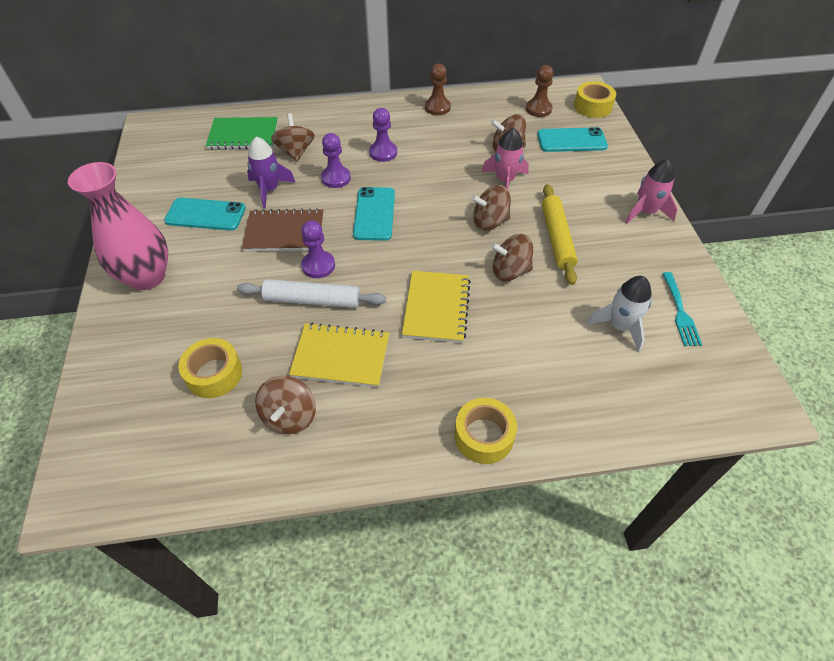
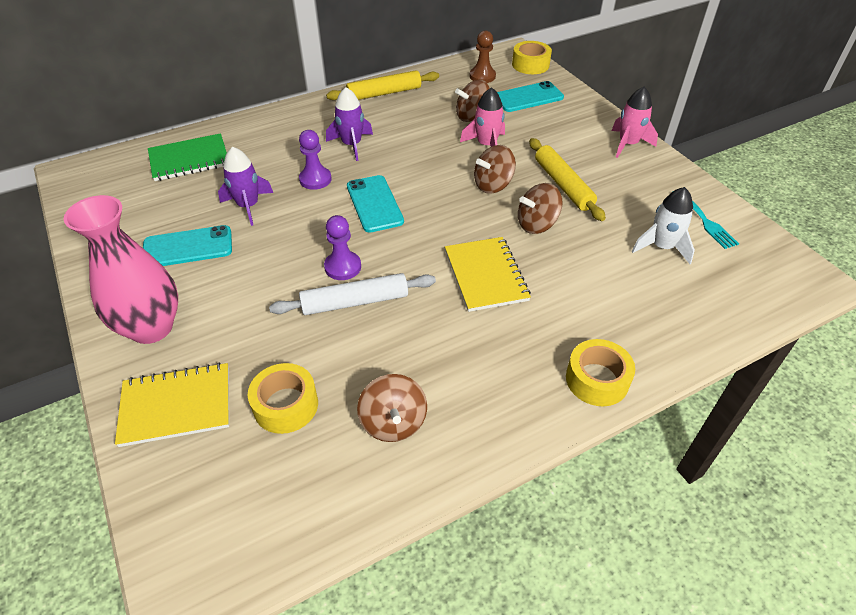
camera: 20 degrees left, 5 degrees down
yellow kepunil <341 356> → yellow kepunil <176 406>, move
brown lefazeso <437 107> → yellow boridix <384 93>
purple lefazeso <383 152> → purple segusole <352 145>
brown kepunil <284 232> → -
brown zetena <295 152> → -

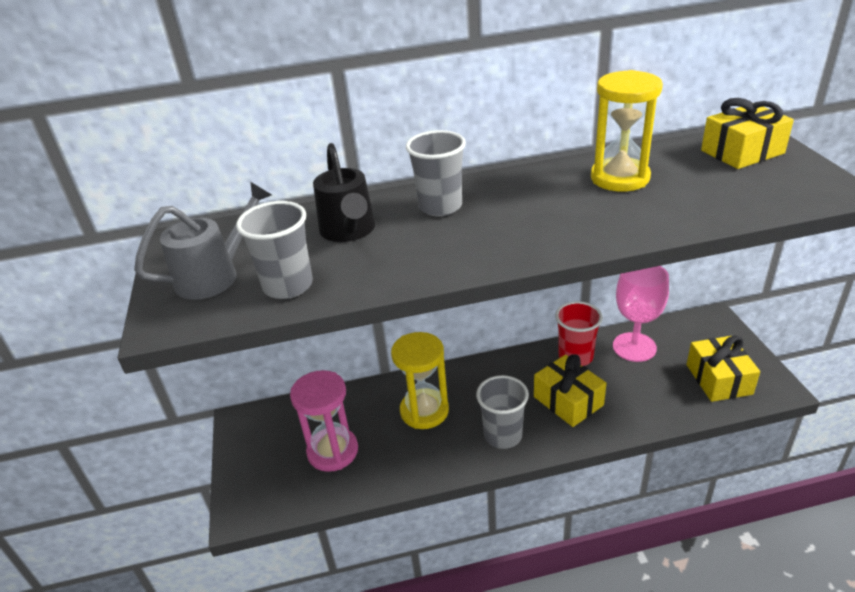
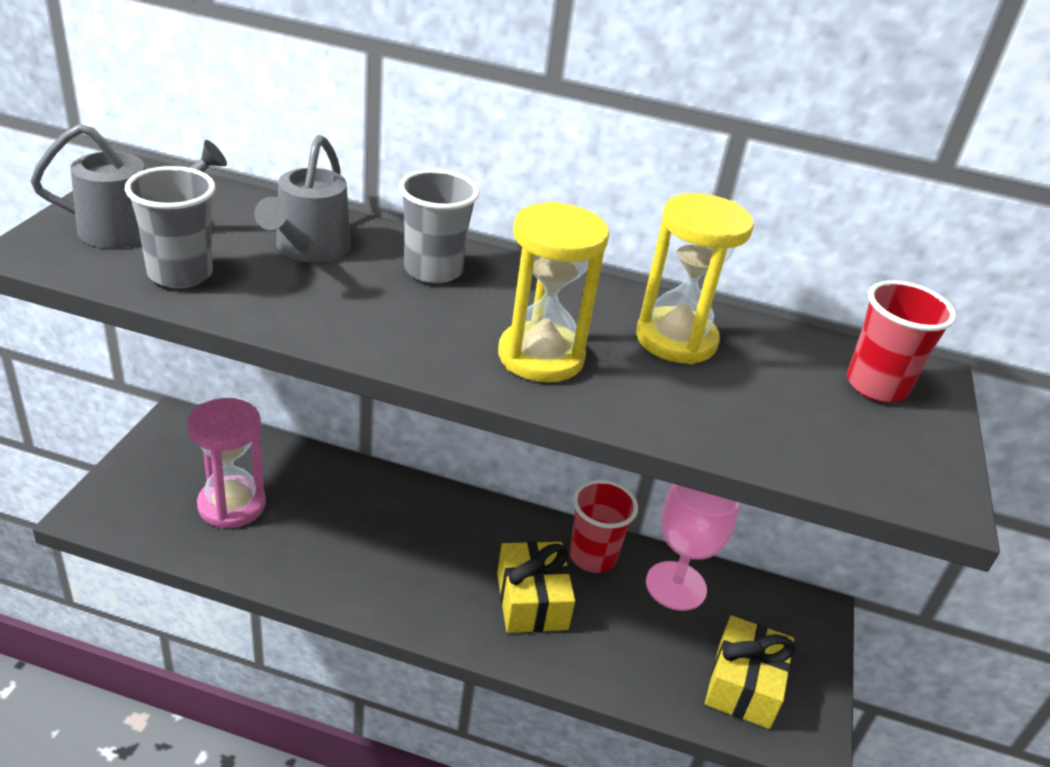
camera: 20 degrees right, 0 degrees up
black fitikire <349 231> → grey fitikire <308 249>
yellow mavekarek <424 411> → yellow mavekarek <540 357>, move
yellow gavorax <742 152> → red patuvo <876 385>
grey patuvo <503 435> → -

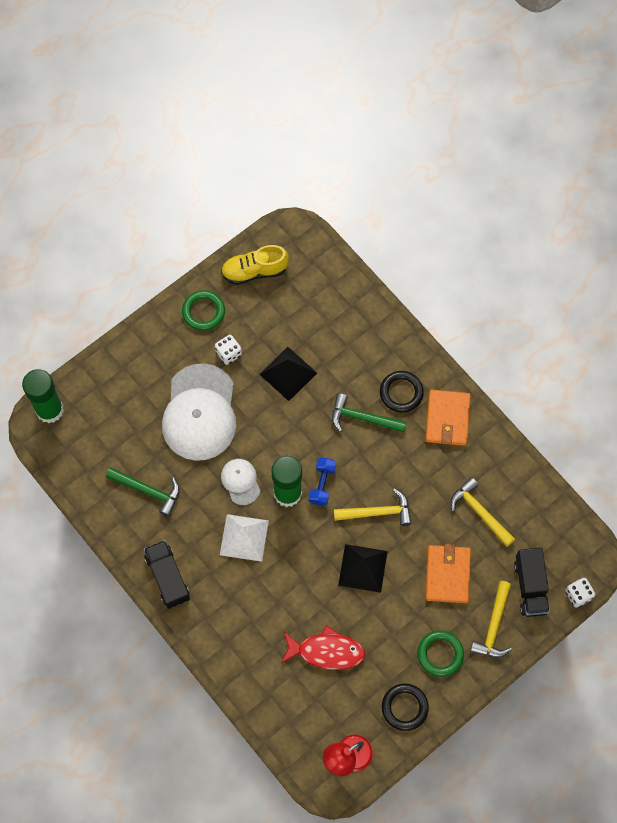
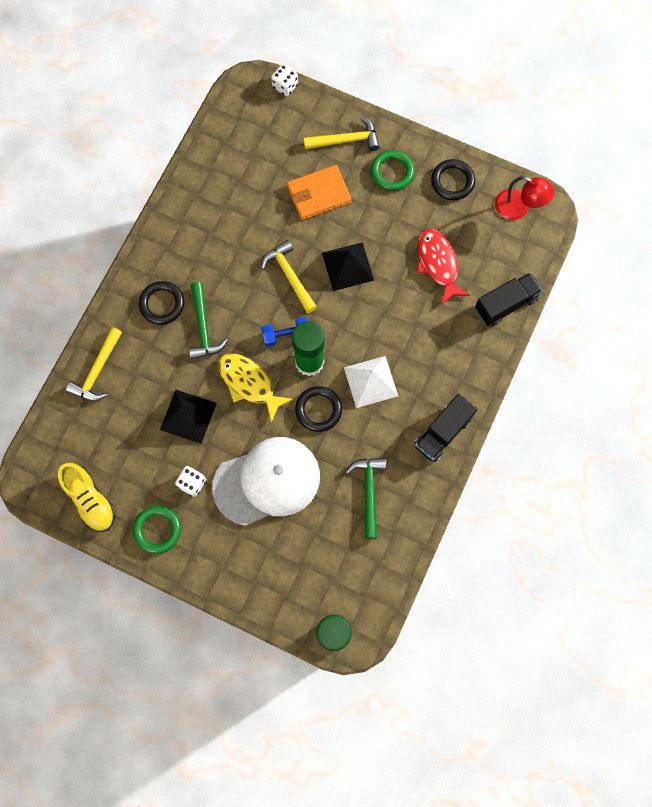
camera: 115 degrees left, 5 degrees up
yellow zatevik <480 512> → yellow zatevik <97 371>, move
- → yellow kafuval <249 383>
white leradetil <240 481> → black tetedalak <318 410>
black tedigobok <530 586> → black tedigobok <505 304>, move
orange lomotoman <447 419> → -

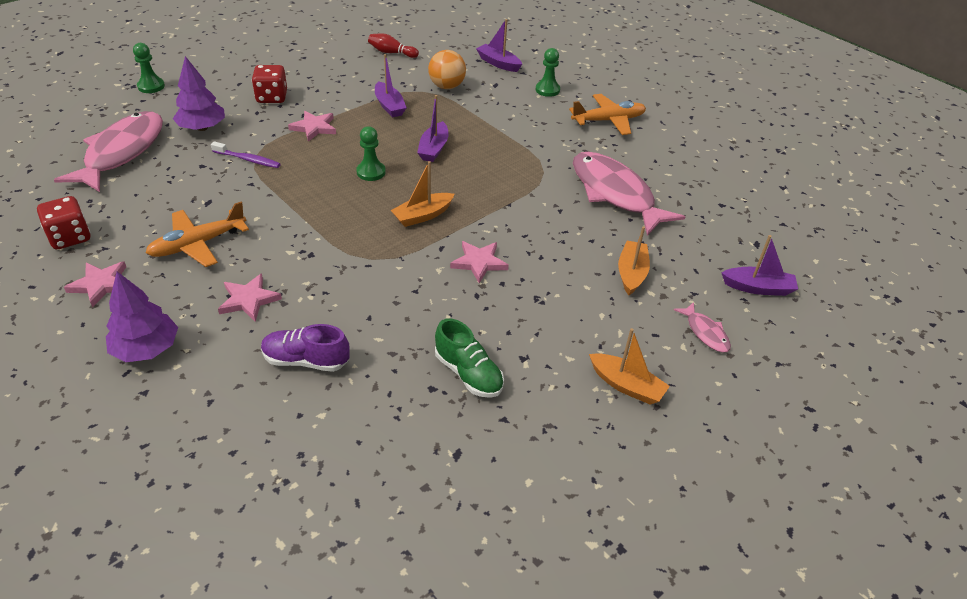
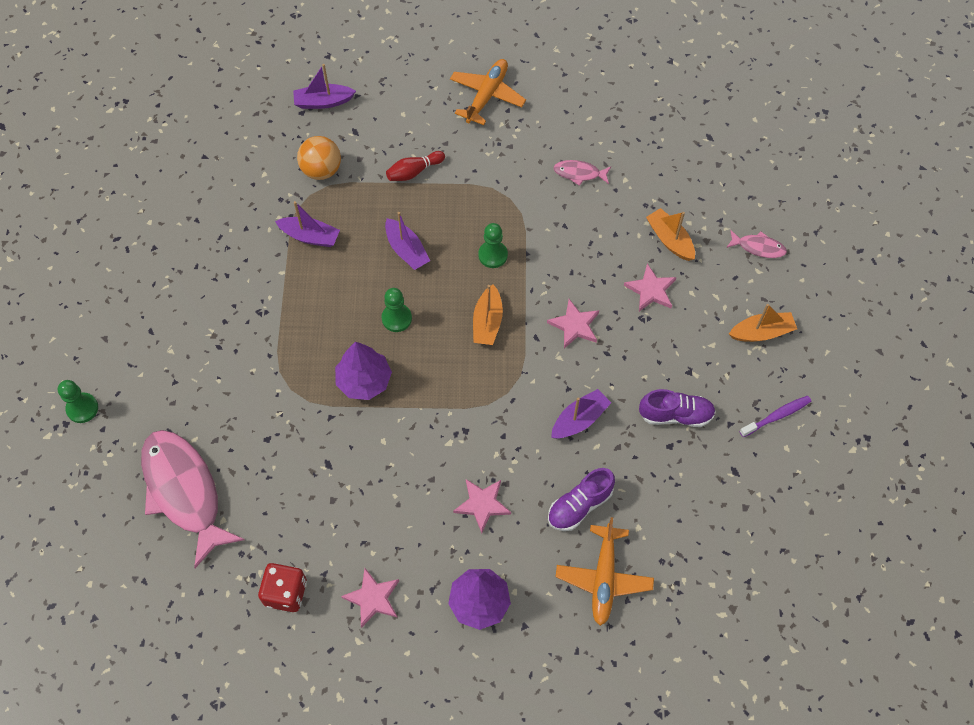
camera: 45 degrees left, 20 degrees up
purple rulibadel <202 128> → purple rulibadel <364 381>, move
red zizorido <391 53> → red zizorido <414 172>, move
green lefazeso <547 90> → green lefazeso <493 255>, move
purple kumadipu <758 288> → purple kumadipu <579 420>, move
pink kafuval <615 193> → pink kafuval <579 173>, x0.44
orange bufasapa <197 244> → orange bufasapa <603 578>, move
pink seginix <314 128> → pink seginix <651 290>, move
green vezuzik <468 373> → purple vezuzik <675 415>
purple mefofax <248 160> → purple mefofax <777 416>, move
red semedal <272 97> → -

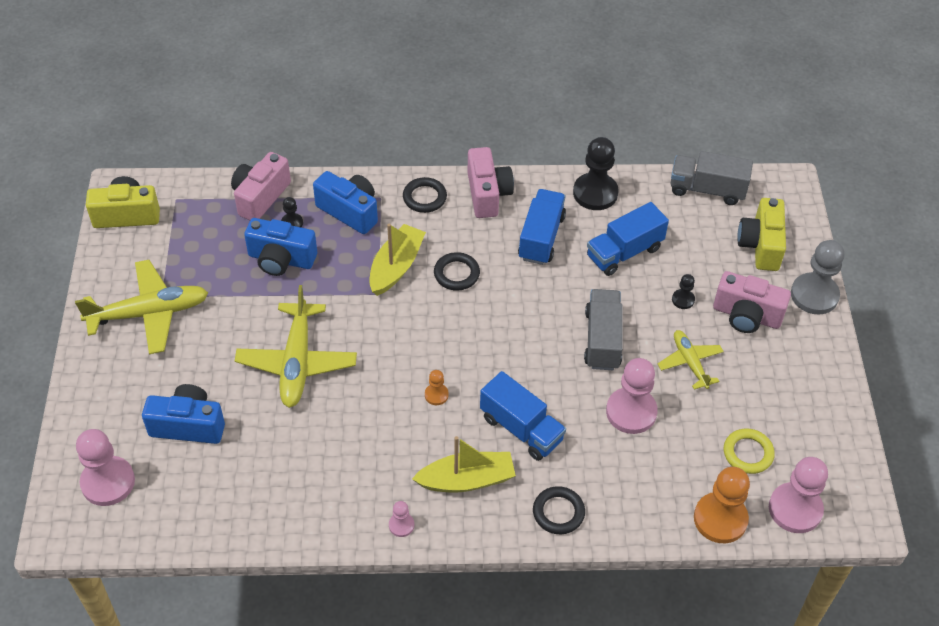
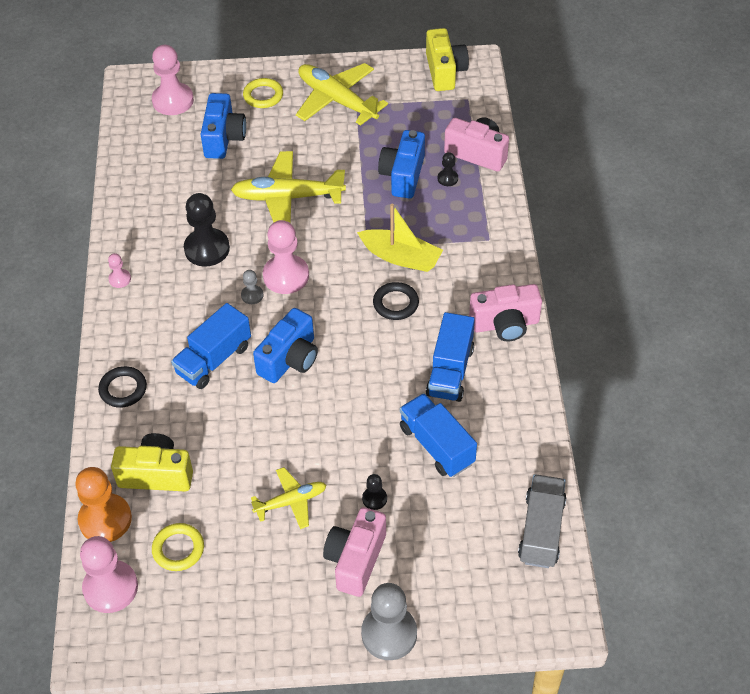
camera: 90 degrees right, 0 degrees up
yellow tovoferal <761 245> → yellow tovoferal <156 474>, move
black lefazeso <595 193> → black lefazeso <207 249>, move
orange lefazeso <436 395> → grey lefazeso <252 295>
- → yellow tetedalak <263 96>
blue tovoferal <350 211> → blue tovoferal <290 359>, move
pink lefazeso <631 412> → pink lefazeso <286 276>, move
yellow bufasapa <149 313> → yellow bufasapa <337 100>, 150 degrees clockwise
blue tedigobok <541 237> → blue tedigobok <450 371>, 90 degrees clockwise
black tetedalak <424 197> → -
yellow kumadipu <467 480> → -
grey tedigobok <602 340> → -

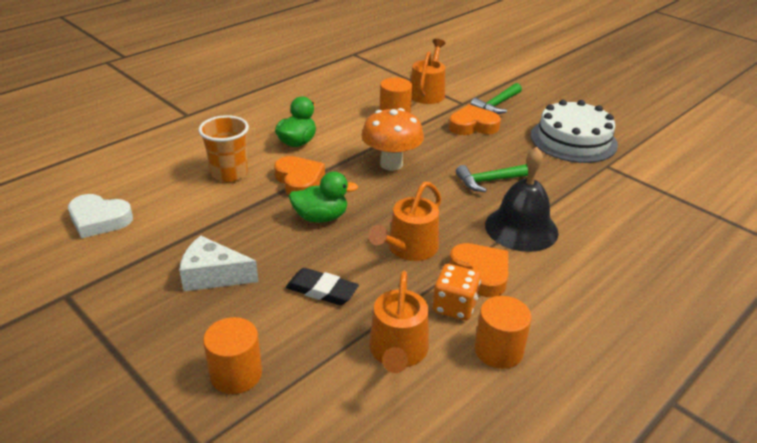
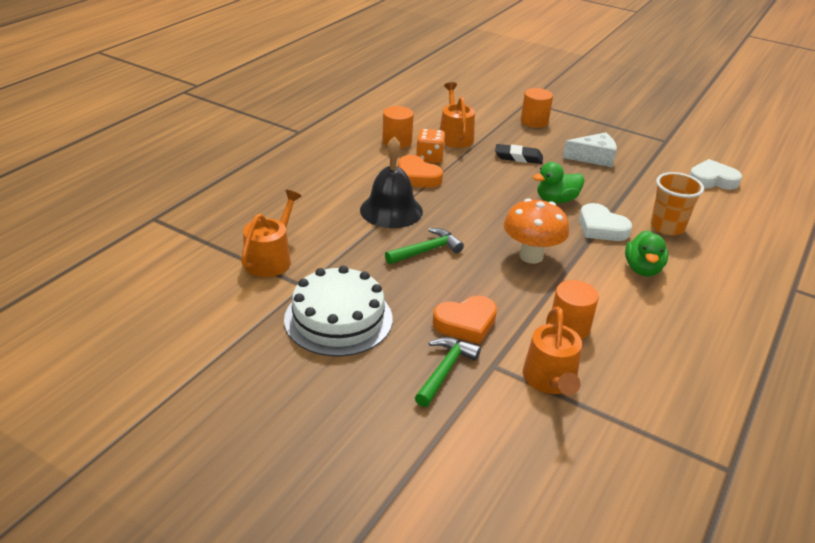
camera: 165 degrees right, 0 degrees up
orange fitikire <409 248> → orange fitikire <270 259>, move
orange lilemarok <299 180> → white lilemarok <601 228>

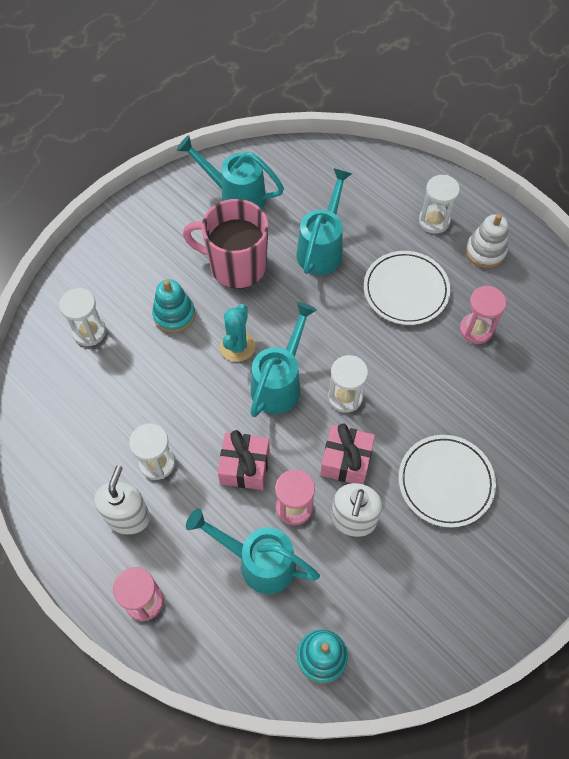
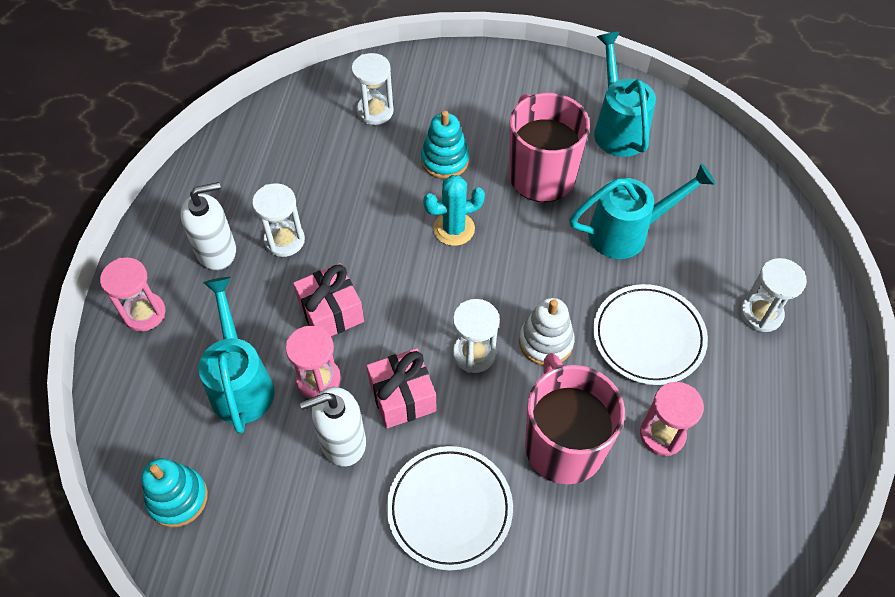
camera: 55 degrees right, 5 degrees down
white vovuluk <485 251> → white vovuluk <546 342>, move
- → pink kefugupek <563 443>
turquoise fitikire <279 383> → -

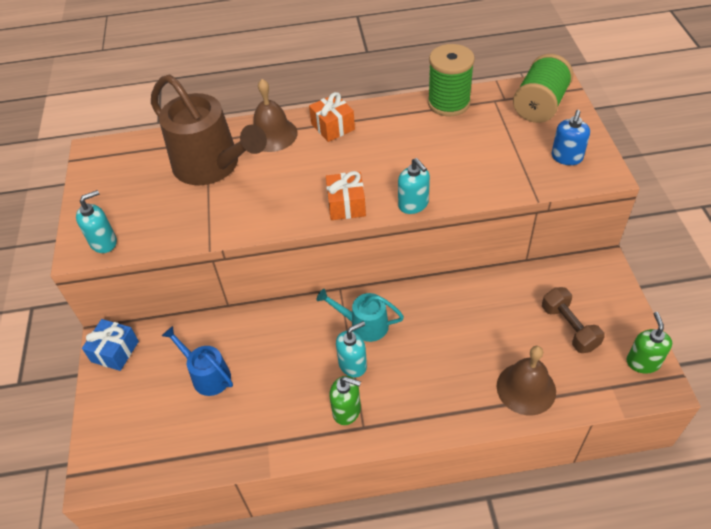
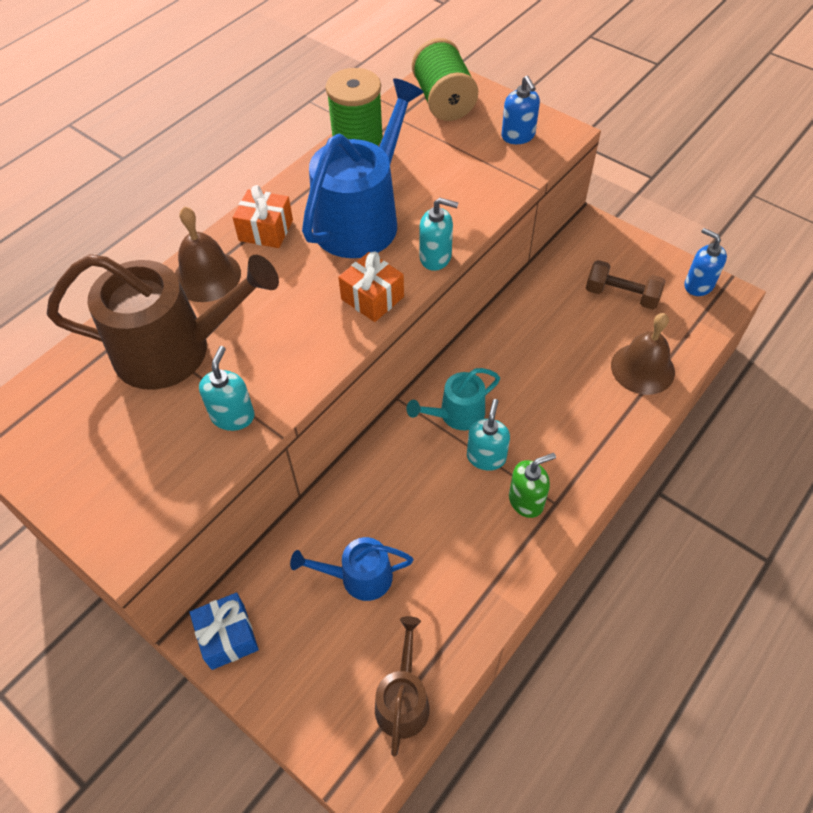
camera: 45 degrees left, 5 degrees up
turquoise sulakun <104 242> → turquoise sulakun <233 416>, move
- → blue fitikire <362 219>
- → brown fitikire <403 700>
green sulakun <643 362> → blue sulakun <698 285>

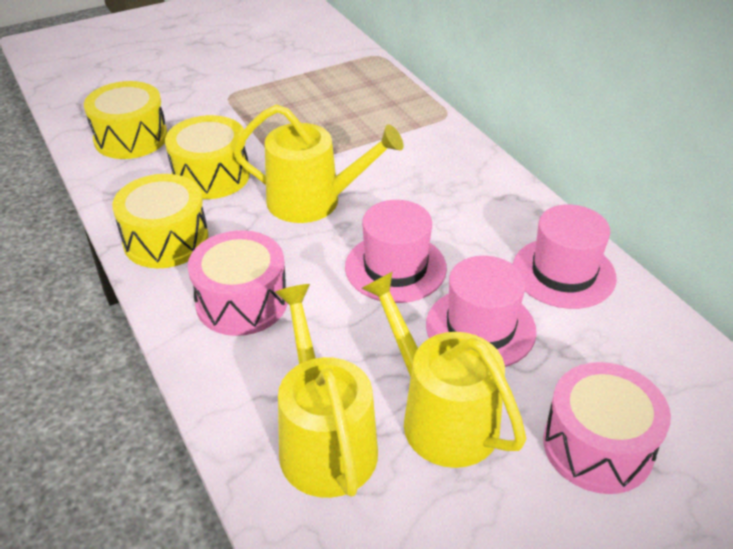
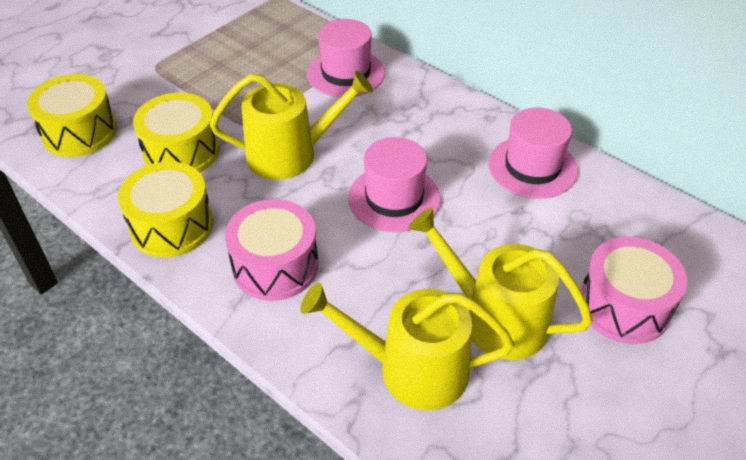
camera: 20 degrees left, 5 degrees up
yellow fitikire <324 441> → yellow fitikire <412 369>, 45 degrees counterclockwise
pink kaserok <480 328> → pink kaserok <346 73>, move

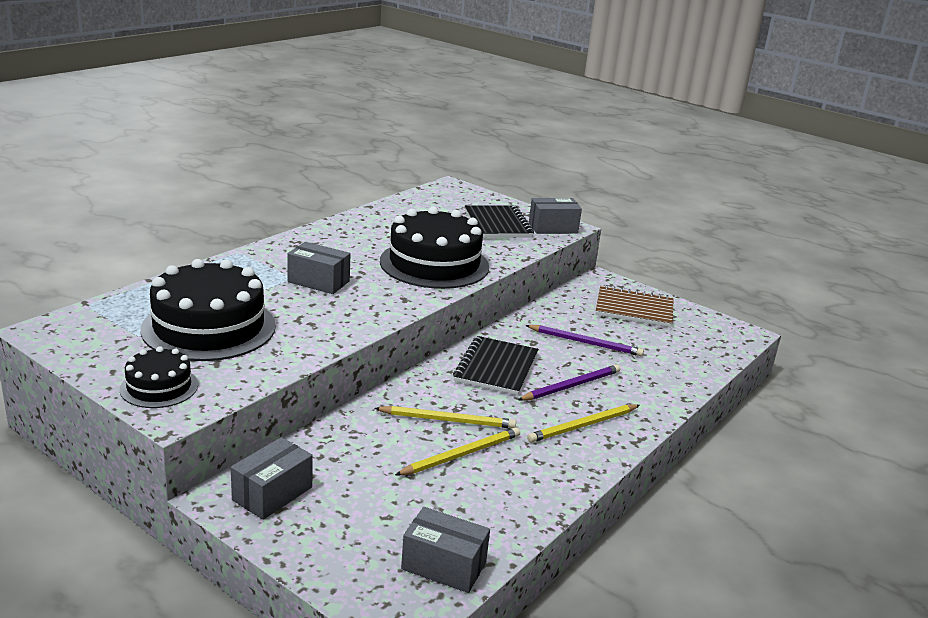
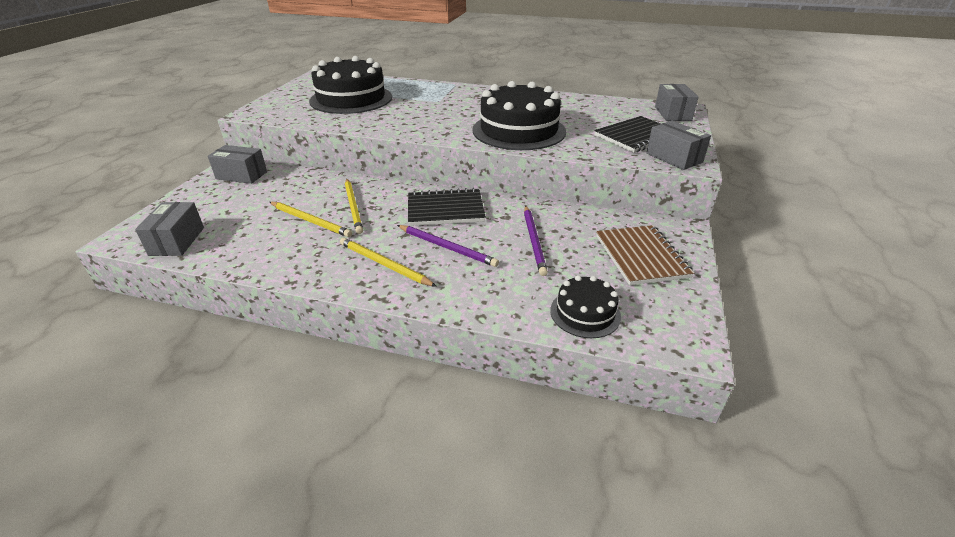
camera: 70 degrees right, 10 degrees up
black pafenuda <159 387> → black pafenuda <585 313>, move
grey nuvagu <318 281> → grey nuvagu <673 114>, move

